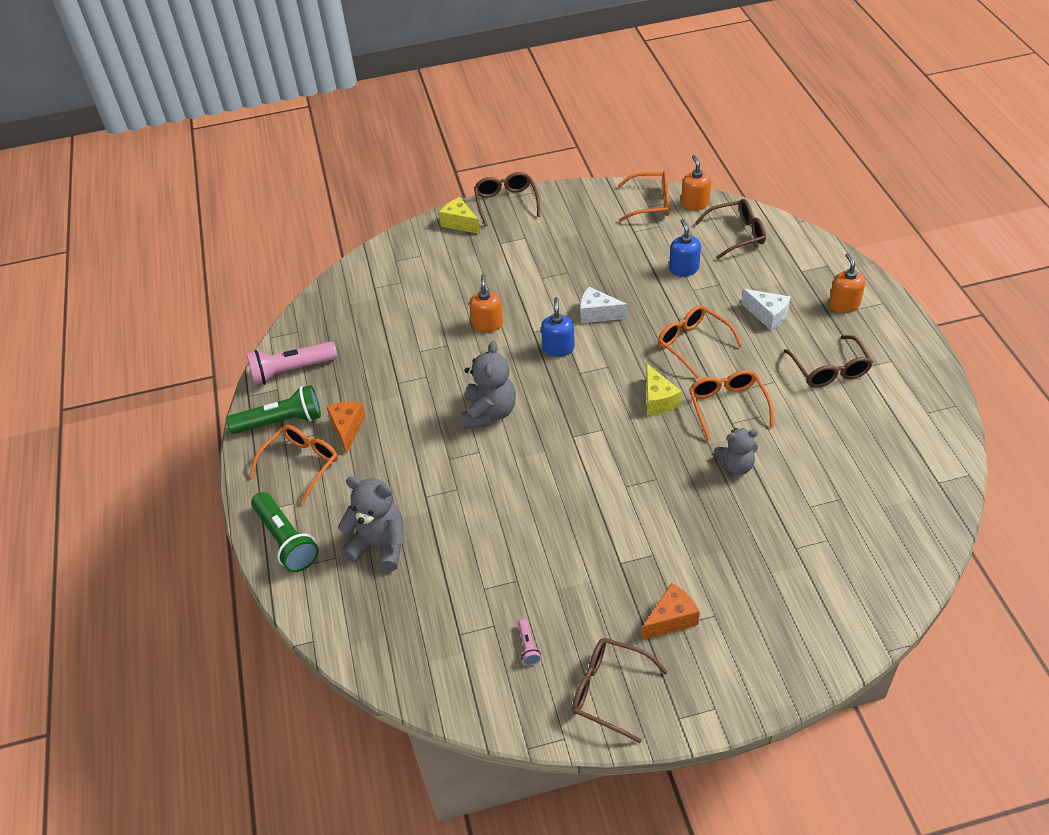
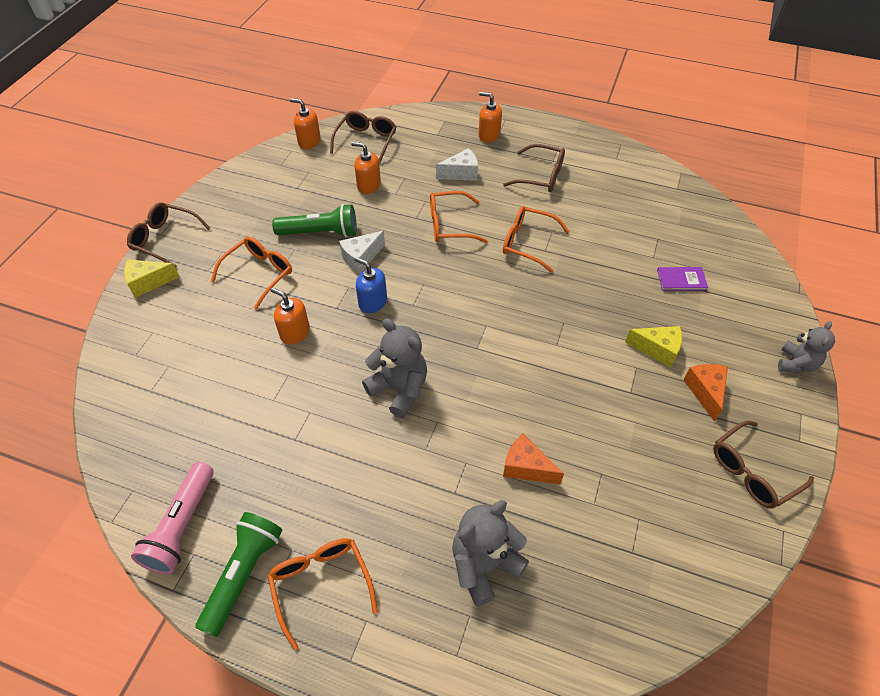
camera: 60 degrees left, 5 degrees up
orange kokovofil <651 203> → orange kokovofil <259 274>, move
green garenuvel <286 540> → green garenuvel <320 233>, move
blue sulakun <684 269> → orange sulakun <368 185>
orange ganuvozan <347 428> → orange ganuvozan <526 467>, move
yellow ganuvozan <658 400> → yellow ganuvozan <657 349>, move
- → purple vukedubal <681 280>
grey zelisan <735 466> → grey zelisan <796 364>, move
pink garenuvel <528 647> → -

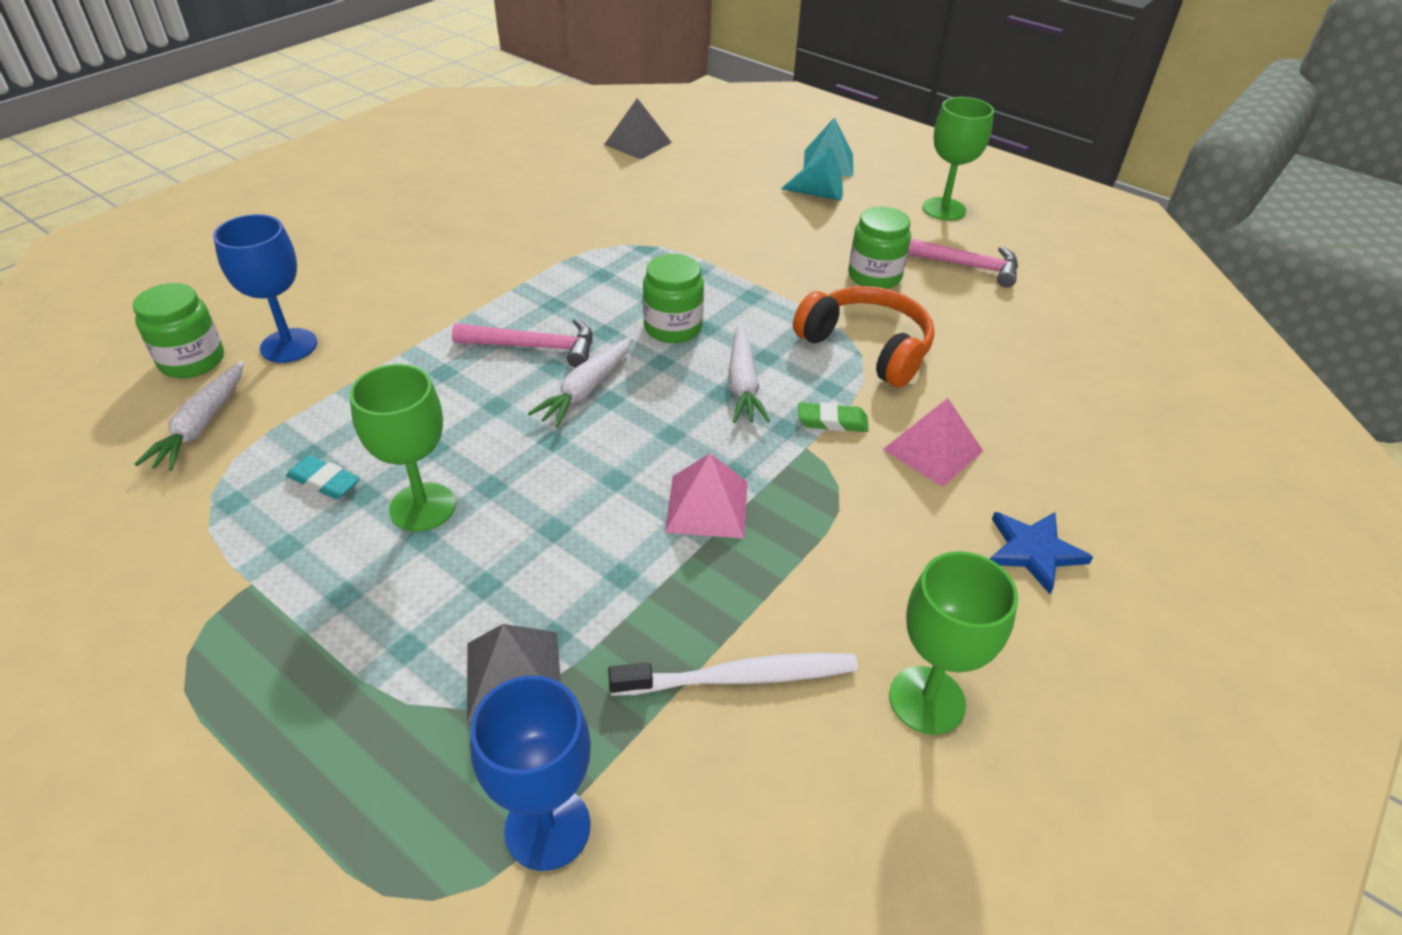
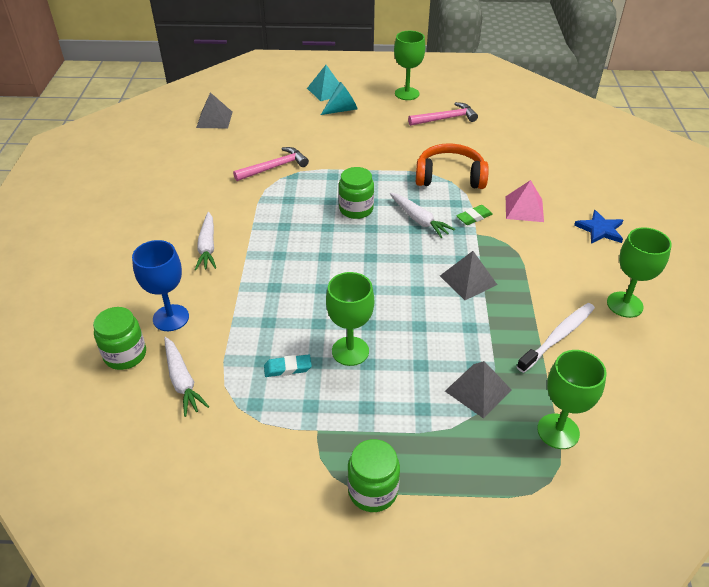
camera: 35 degrees left, 0 degrees up
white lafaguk <587 389> → white lafaguk <207 246>, move
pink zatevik <535 347> → pink zatevik <274 167>, move
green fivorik <874 276> → green fivorik <373 491>, move
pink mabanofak <707 506> → grey mabanofak <468 280>
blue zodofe <547 827> → green zodofe <558 431>

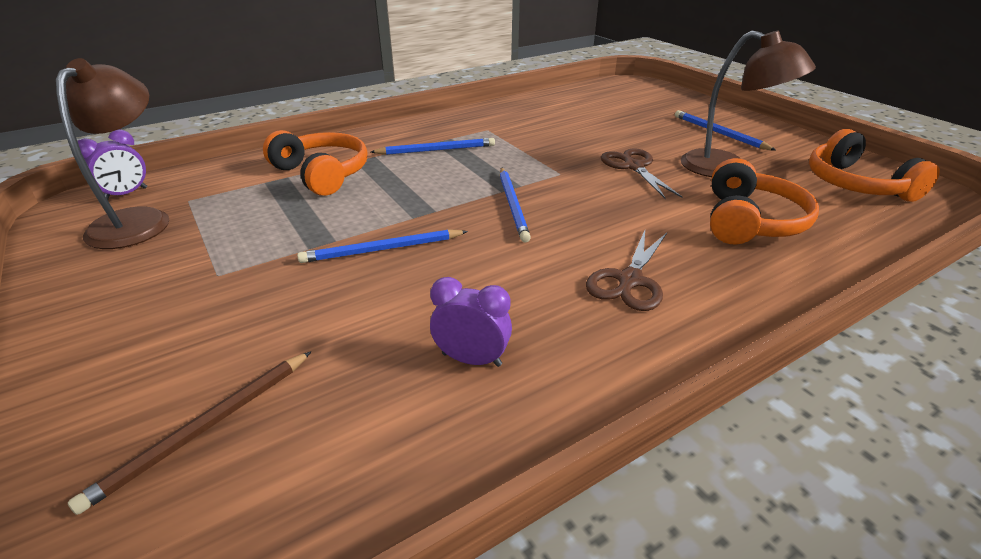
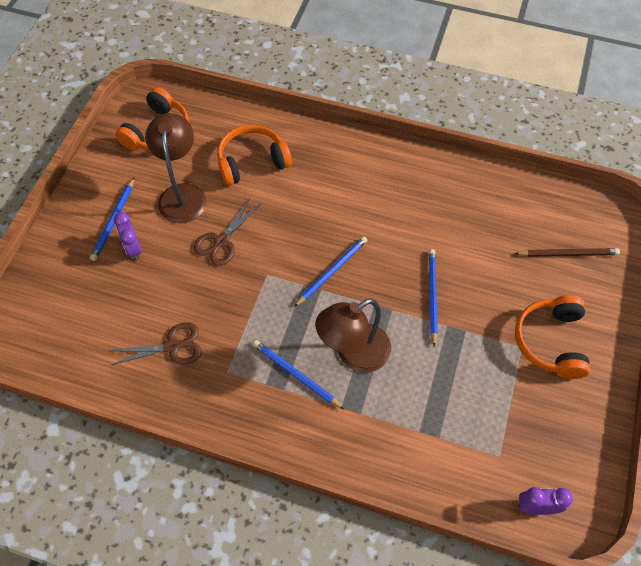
camera: 130 degrees left, 25 degrees up
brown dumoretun <629 281> → brown dumoretun <172 346>, move
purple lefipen <471 359> → purple lefipen <133 249>, move
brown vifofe <139 220> → brown vifofe <353 354>, move
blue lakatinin <382 249> → blue lakatinin <432 296>, 120 degrees counterclockwise
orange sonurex <322 174> → orange sonurex <550 341>, move

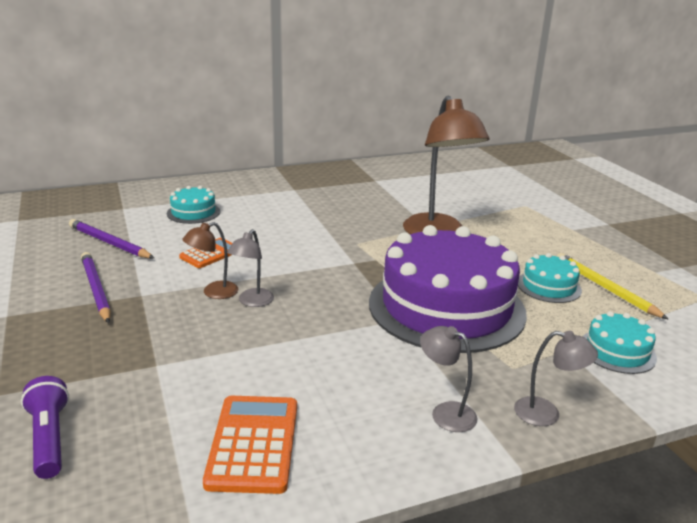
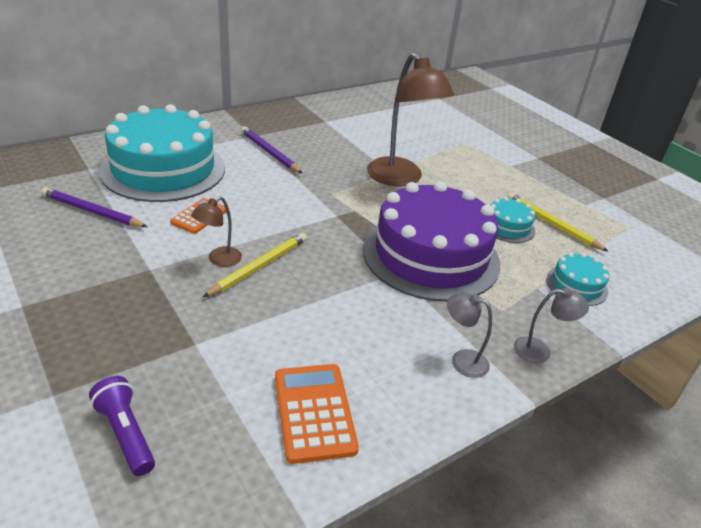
camera: 15 degrees left, 10 degrees up
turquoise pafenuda <193 212> → turquoise pafenuda <163 169>, x2.33
grey vifofe <252 302> → yellow lakatinin <259 266>
purple lakatinin <96 289> → purple lakatinin <269 152>, move

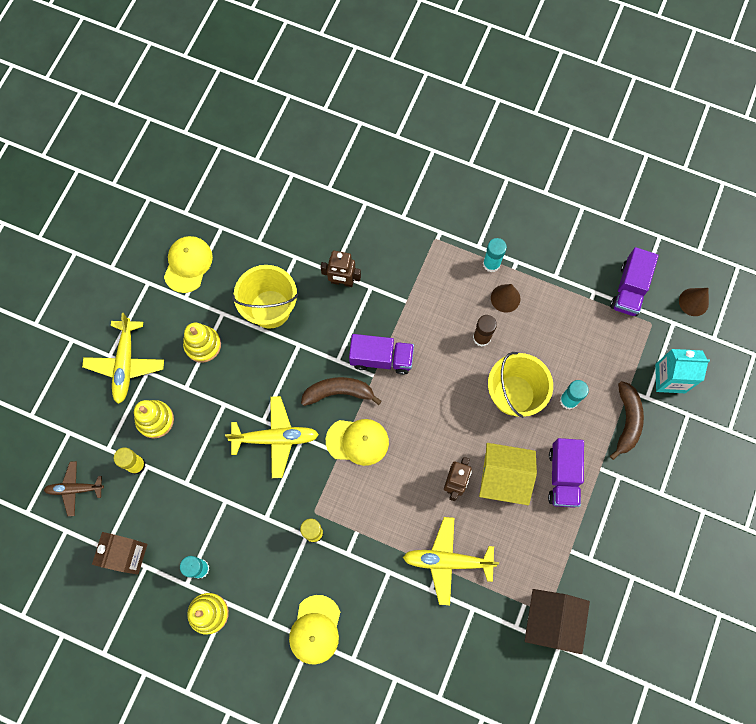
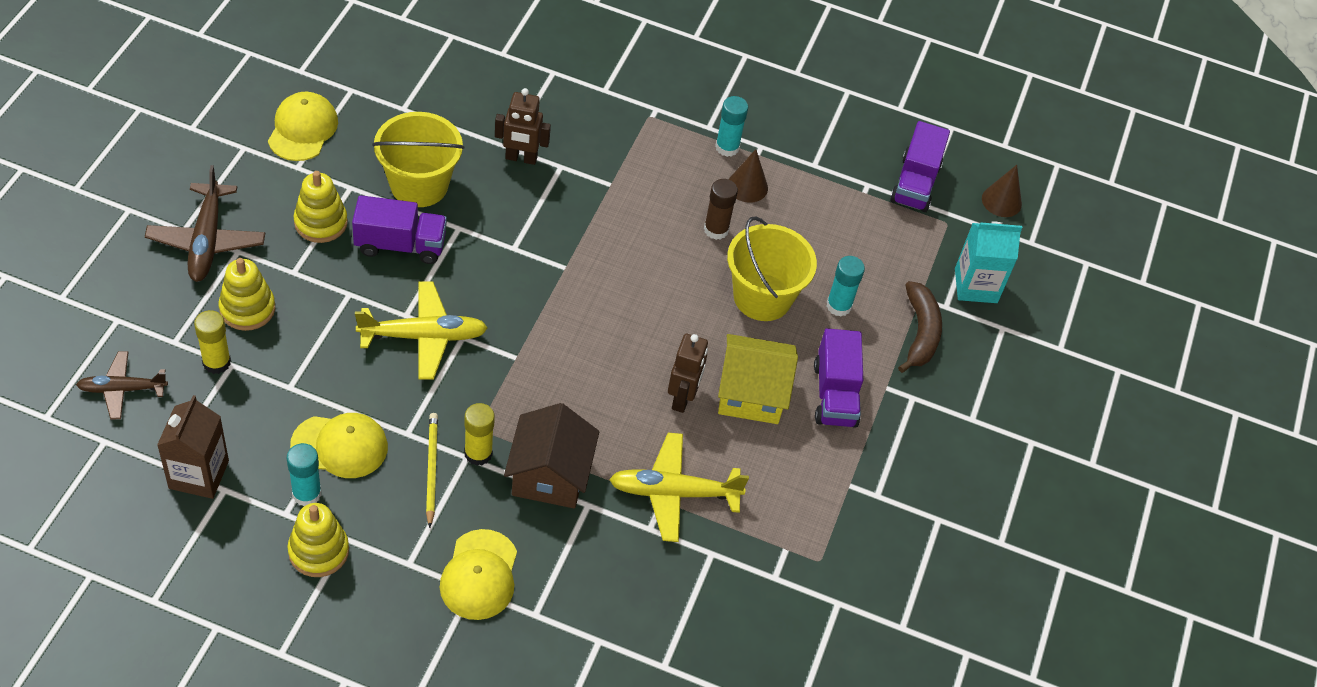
camera: 10 degrees left, 20 degrees down
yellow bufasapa <125 364> → brown bufasapa <207 241>
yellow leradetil <357 441> → yellow leradetil <340 446>, move
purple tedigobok <381 358> → purple tedigobok <400 245>, move
- → yellow lakatinin <431 469>
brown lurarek <551 621> → brown lurarek <550 475>, move
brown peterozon <338 392> → -

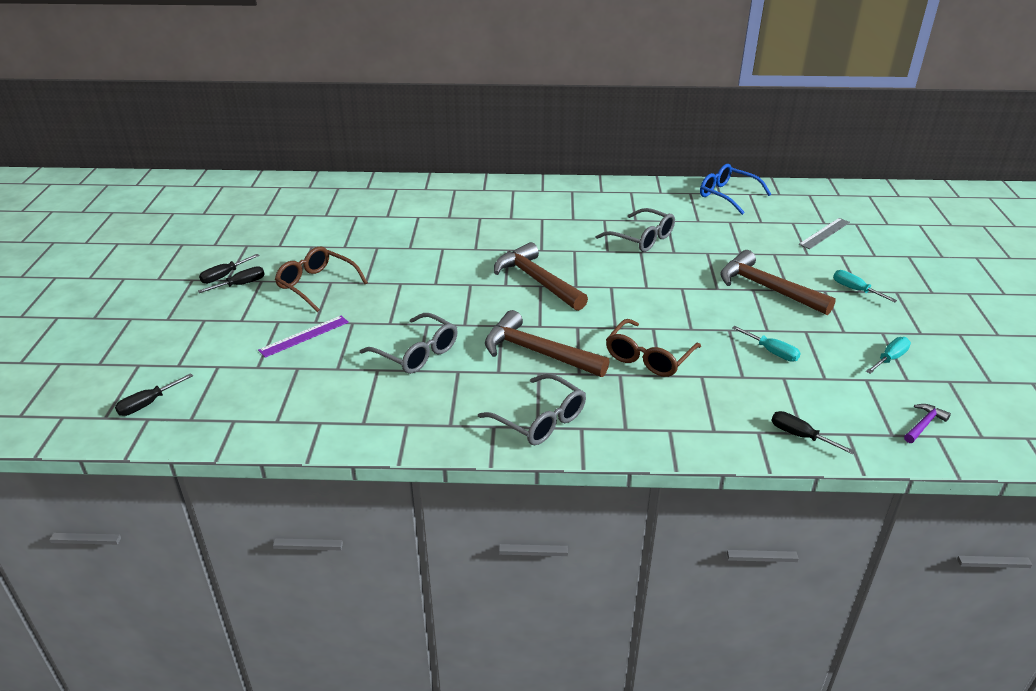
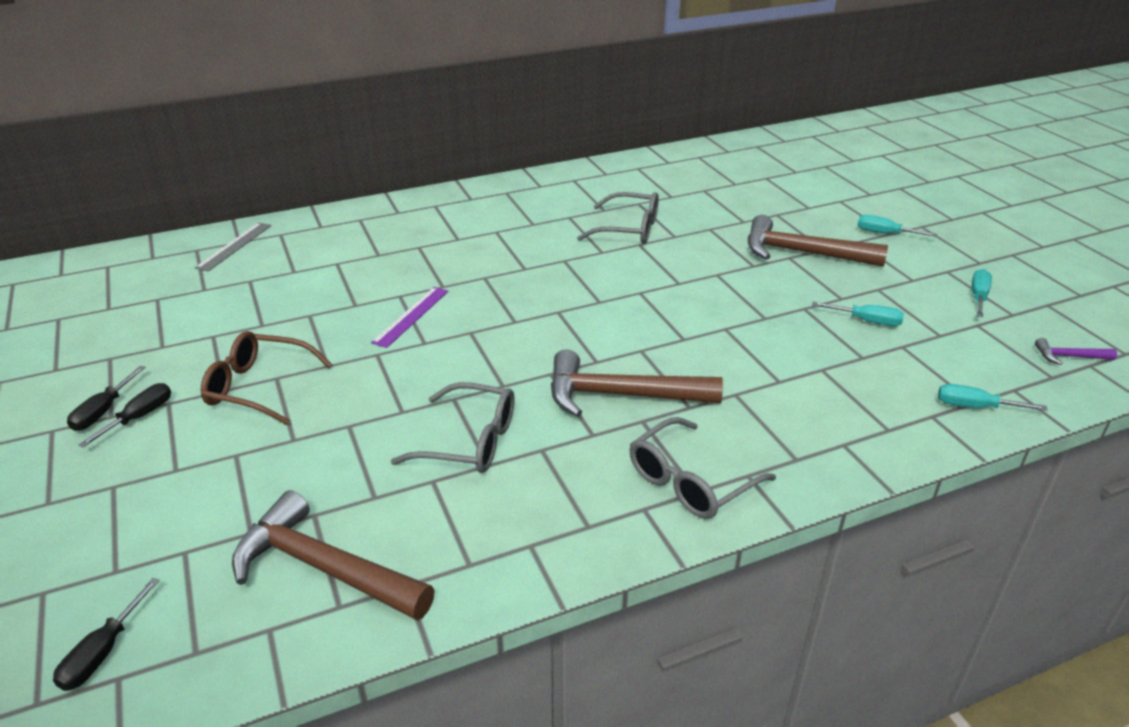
camera: 25 degrees left, 0 degrees up
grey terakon <824 233> → grey terakon <234 246>, move
brown zatevik <537 281> → brown zatevik <323 568>, move
purple terakon <304 336> → purple terakon <411 316>, move
grey kokovofil <539 419> → grey kokovofil <691 481>, 120 degrees clockwise
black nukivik <800 436> → turquoise nukivik <975 407>
purple zatevik <923 424> → purple zatevik <1069 357>, 105 degrees counterclockwise
brown kokovofil <649 357> → -
blue kokovofil <728 195> → -

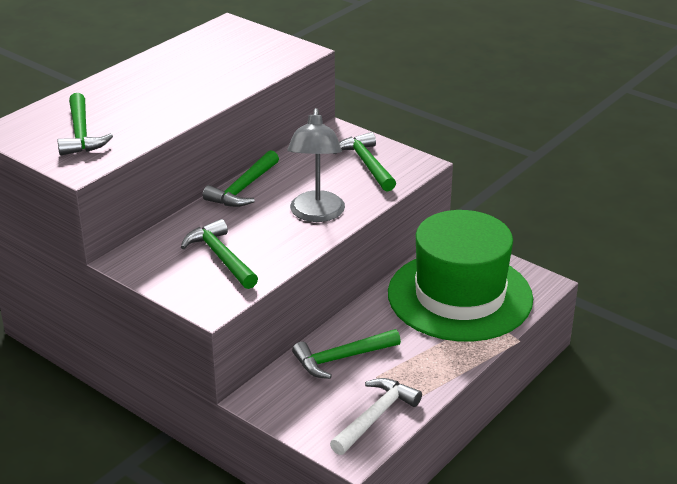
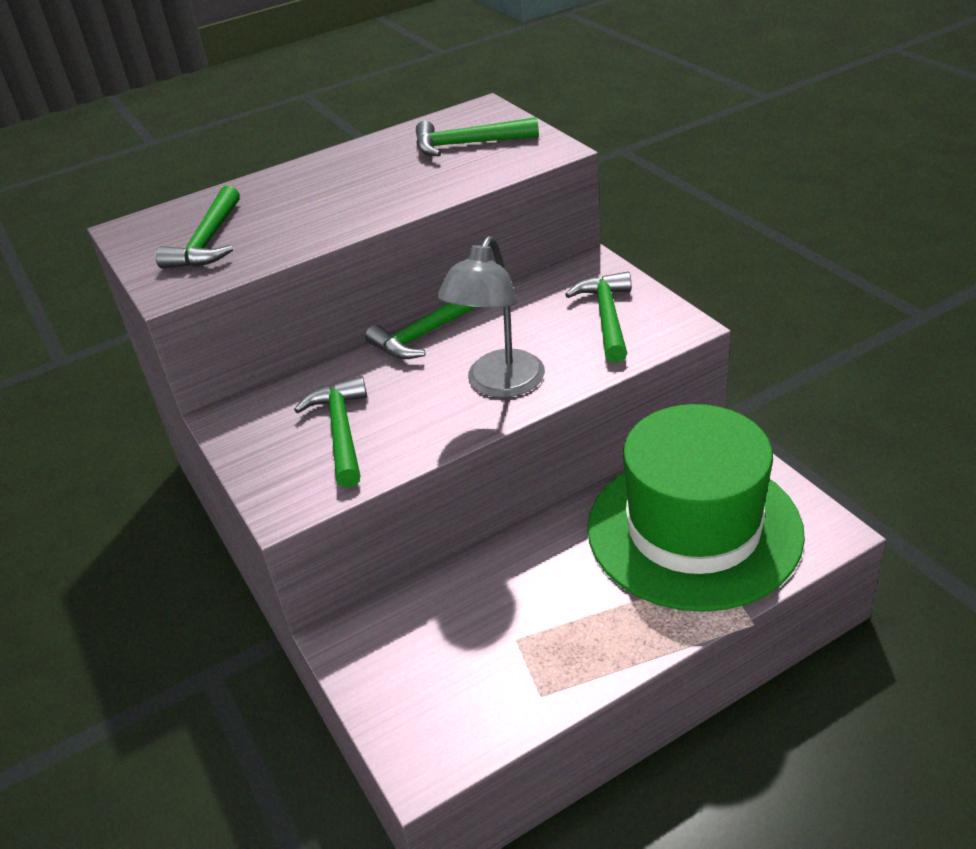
camera: 25 degrees right, 5 degrees up
green zatevik <342 358> → green zatevik <468 144>, move
white zatevik <375 417> → -

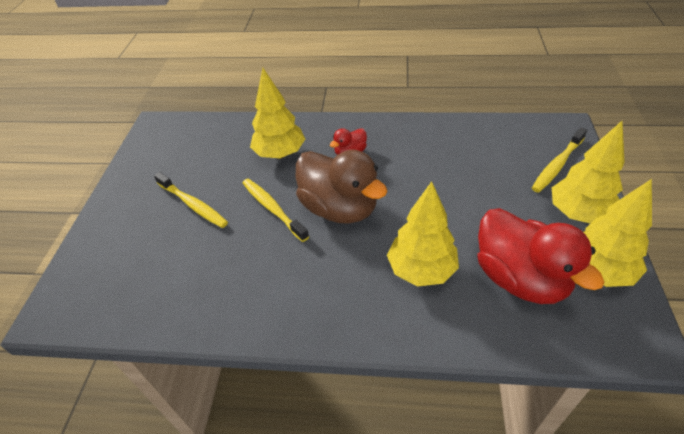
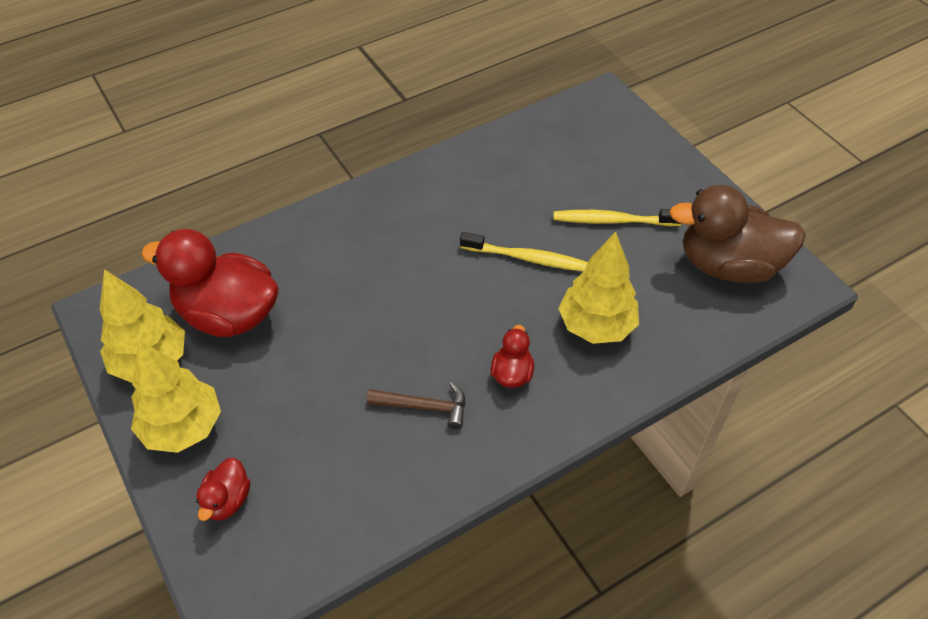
camera: 140 degrees right, 5 degrees up
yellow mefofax <557 165> → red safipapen <227 500>
- → brown zatevik <425 407>
brown safipapen <339 208> → brown safipapen <728 265>, move
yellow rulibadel <421 270> → -

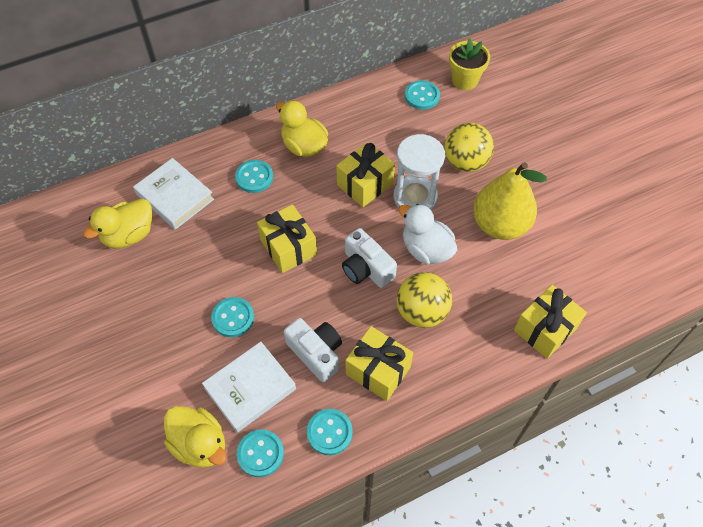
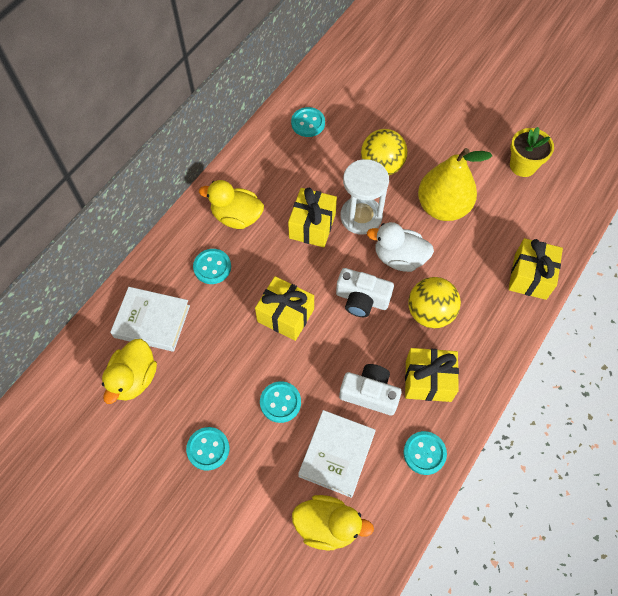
camera: 30 degrees left, 5 degrees up
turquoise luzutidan <260 454> → turquoise luzutidan <208 449>, move
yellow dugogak <465 80> → yellow dugogak <523 166>, move

